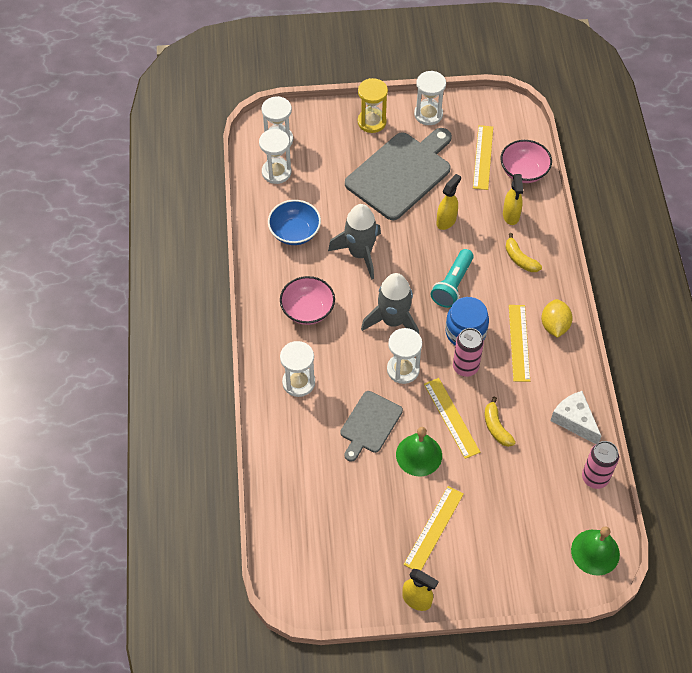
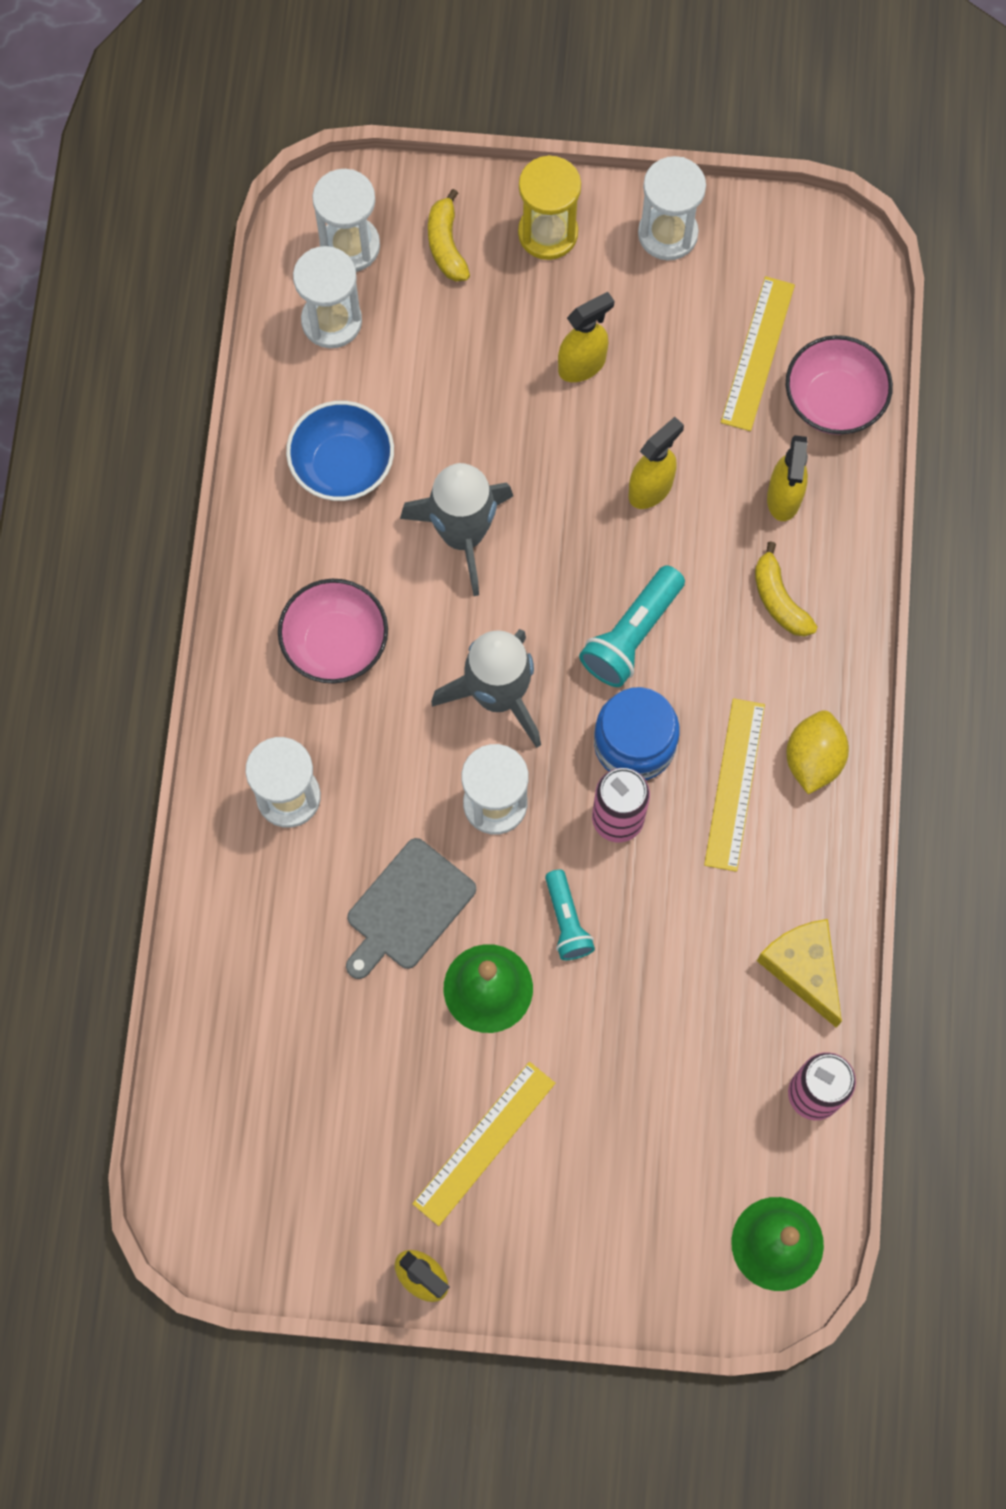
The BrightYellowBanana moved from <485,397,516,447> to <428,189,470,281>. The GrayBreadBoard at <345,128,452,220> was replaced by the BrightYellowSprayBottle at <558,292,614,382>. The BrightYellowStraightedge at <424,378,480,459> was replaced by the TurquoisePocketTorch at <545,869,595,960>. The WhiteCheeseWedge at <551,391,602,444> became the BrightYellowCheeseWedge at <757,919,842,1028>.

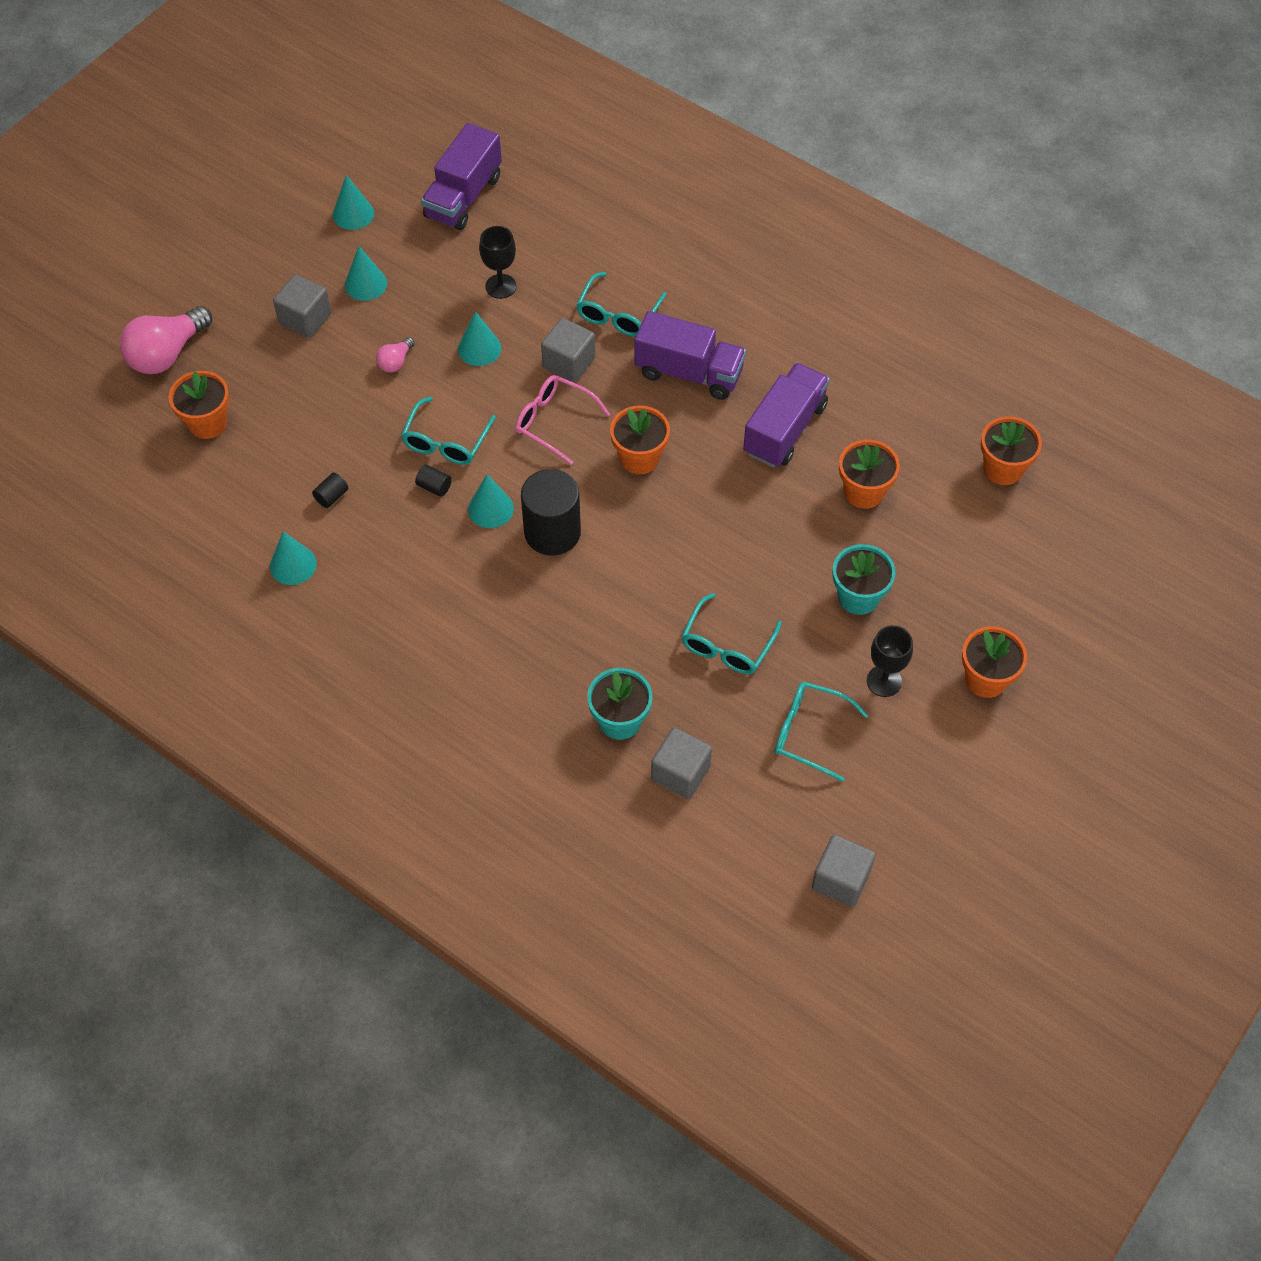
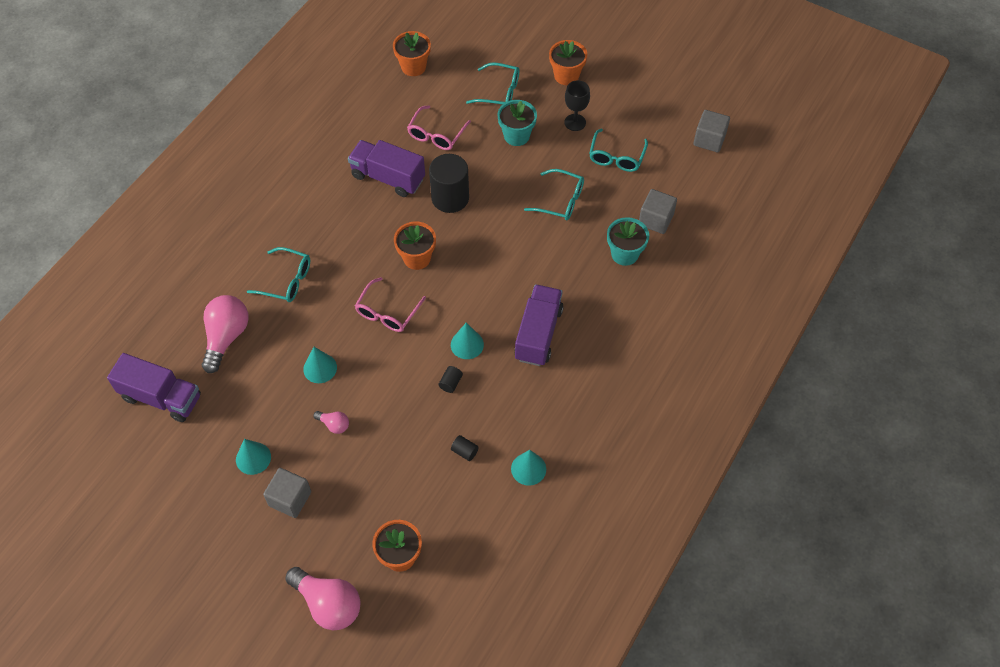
The TurquoiseConeShape at <333,175,374,230> disappeared. The JetBlackGoblet at <479,226,516,299> disappeared. The GrayBlock at <541,318,595,383> disappeared. The PinkLightbulb at <202,295,249,373> appeared. The TurquoiseGlasses moved from <401,397,496,465> to <466,62,519,105>. The JetBlackSolidCylinder moved from <521,469,581,556> to <429,154,469,213>. The RoyalPurpleTruck moved from <634,311,746,400> to <514,284,564,366>. The OrangePlantPot at <839,439,900,509> was replaced by the PinkGlasses at <407,105,471,150>.

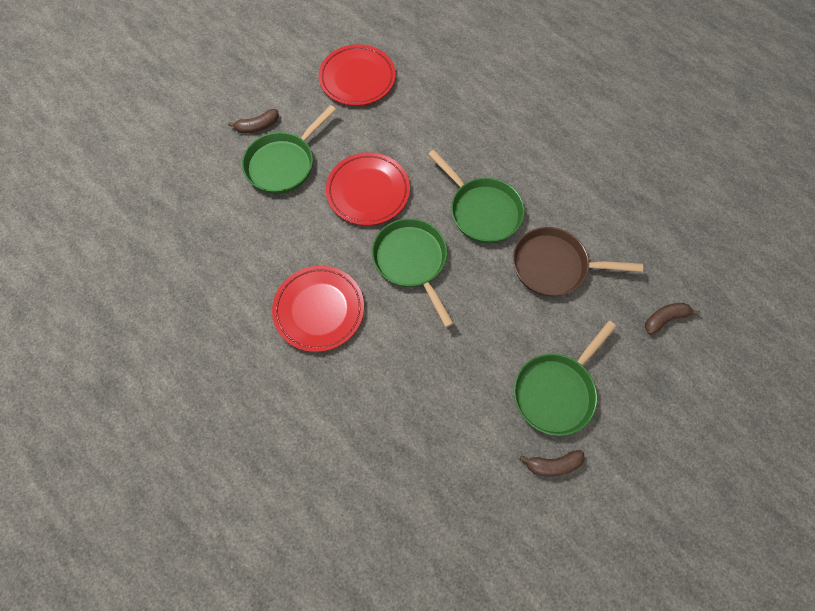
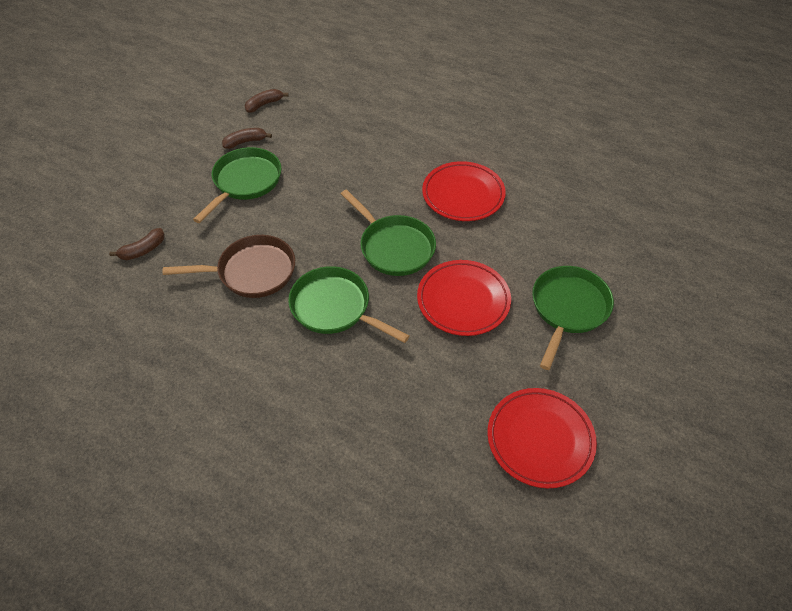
The BrownBanana moved from <228,109,279,133> to <245,89,289,112>.

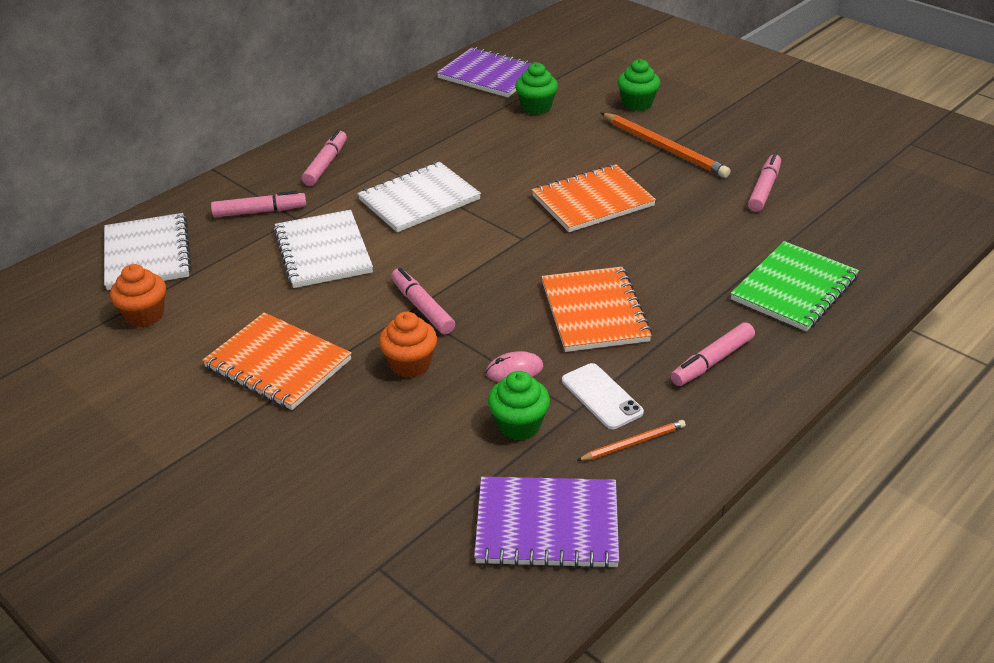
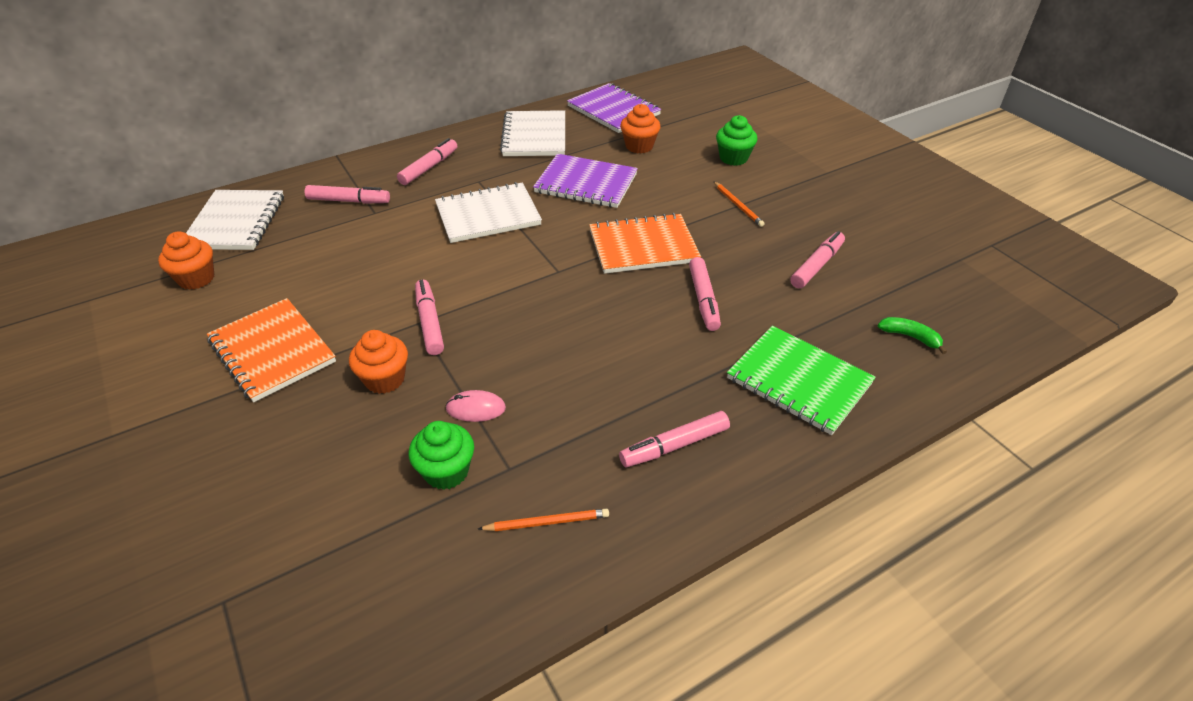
The OrangeExerciseBook at <542,267,652,352> disappeared. The WhiteMobilePhone at <562,363,644,429> disappeared. The PinkFeltPen at <689,257,721,331> appeared. The EmeraldBanana at <878,317,947,354> appeared. The WhiteExerciseBook moved from <274,210,373,288> to <500,110,565,156>. The RoyalPurpleExerciseBook moved from <474,476,619,569> to <533,154,638,208>. The EmeraldCupcake at <515,62,558,115> became the OrangeCupcake at <620,104,660,153>. The EmeraldExerciseBook at <730,241,859,331> turned 75 degrees clockwise. The OrangeLeadPencil at <601,113,730,178> changed to 0.53 times the size.

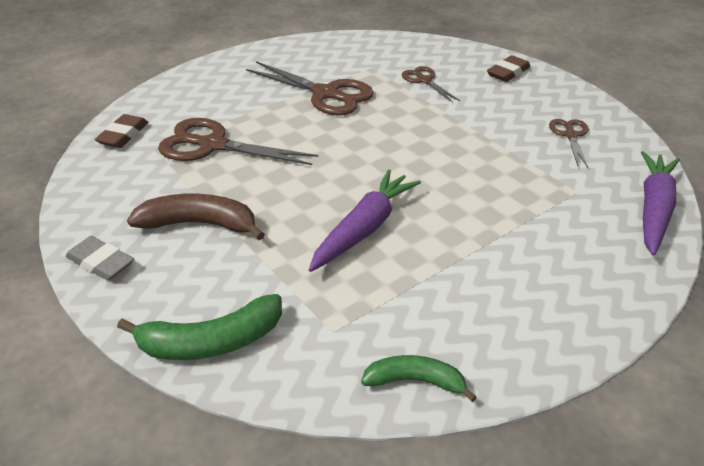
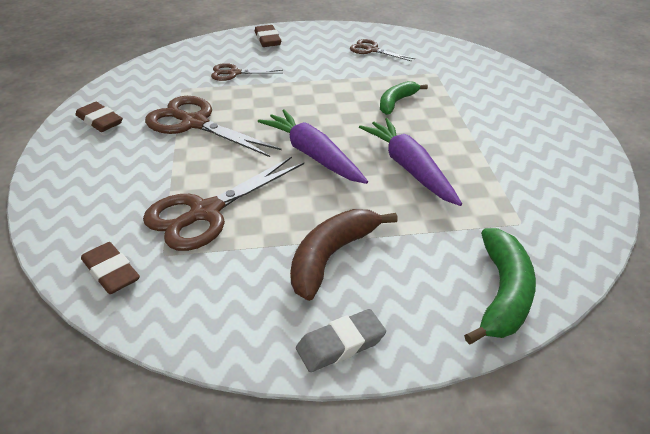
The BrownGumEraser at <75,102,123,132> appeared. The EmeraldBanana moved from <361,355,477,402> to <380,81,428,115>. The RoyalPurpleToyCarrot moved from <641,151,680,256> to <258,109,368,184>. The BrownPairOfScissors at <246,61,374,116> turned 120 degrees counterclockwise.

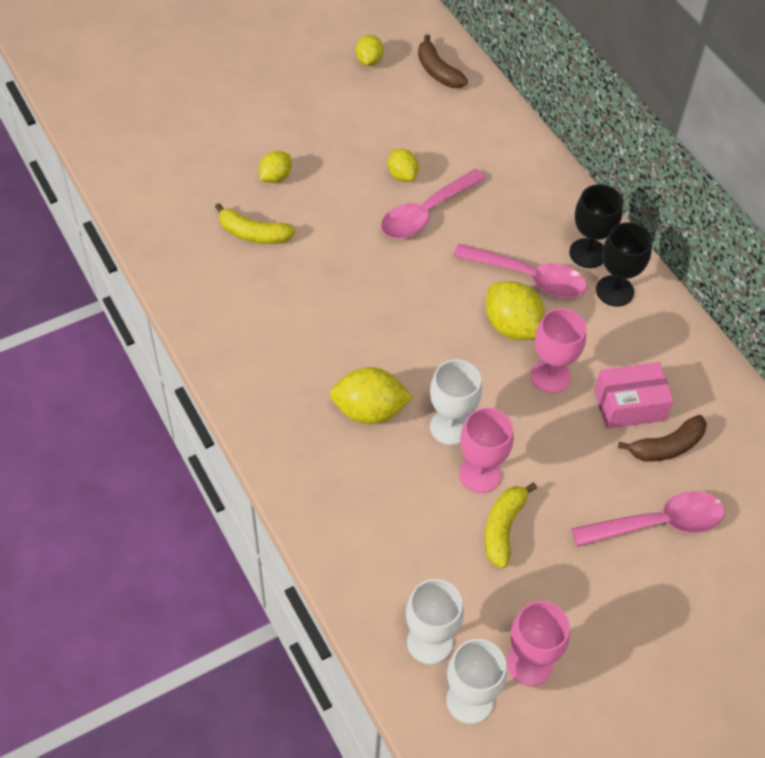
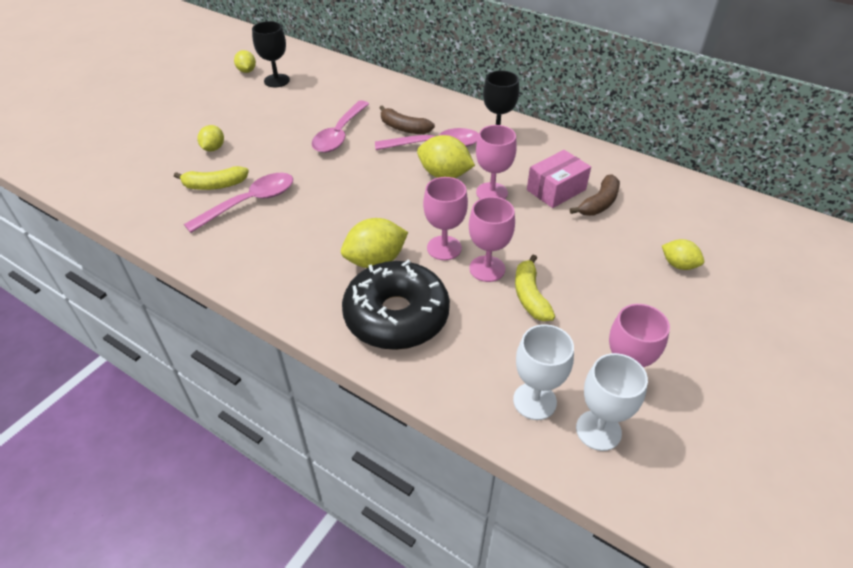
The JetBlackDoughnut at <342,260,450,350> appeared. The BrightYellowCitrusFruit moved from <388,149,419,182> to <662,239,704,270>. The BrownBanana moved from <418,34,468,88> to <380,105,435,134>. The JetBlackGoblet moved from <569,184,623,268> to <252,21,290,87>. The PinkSpoon moved from <571,491,725,547> to <184,173,293,233>. The WhiteGoblet at <430,360,482,445> became the PinkGoblet at <423,177,468,260>.

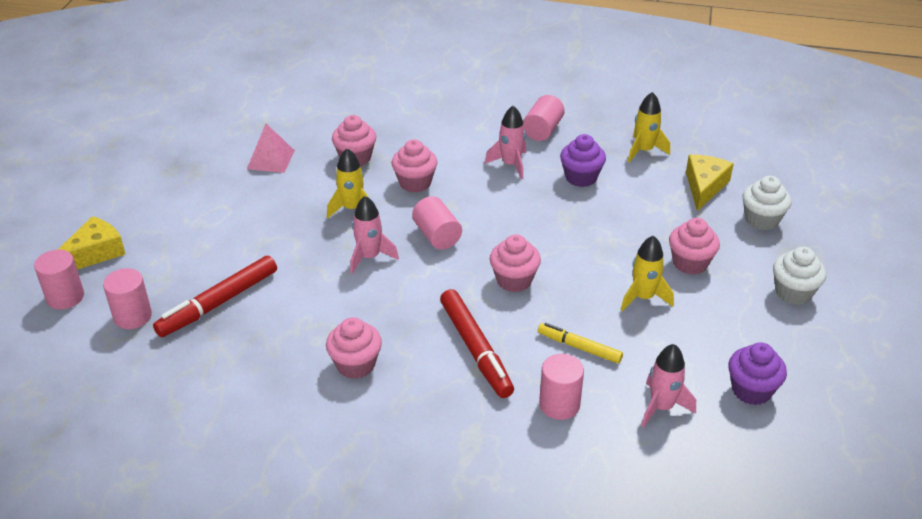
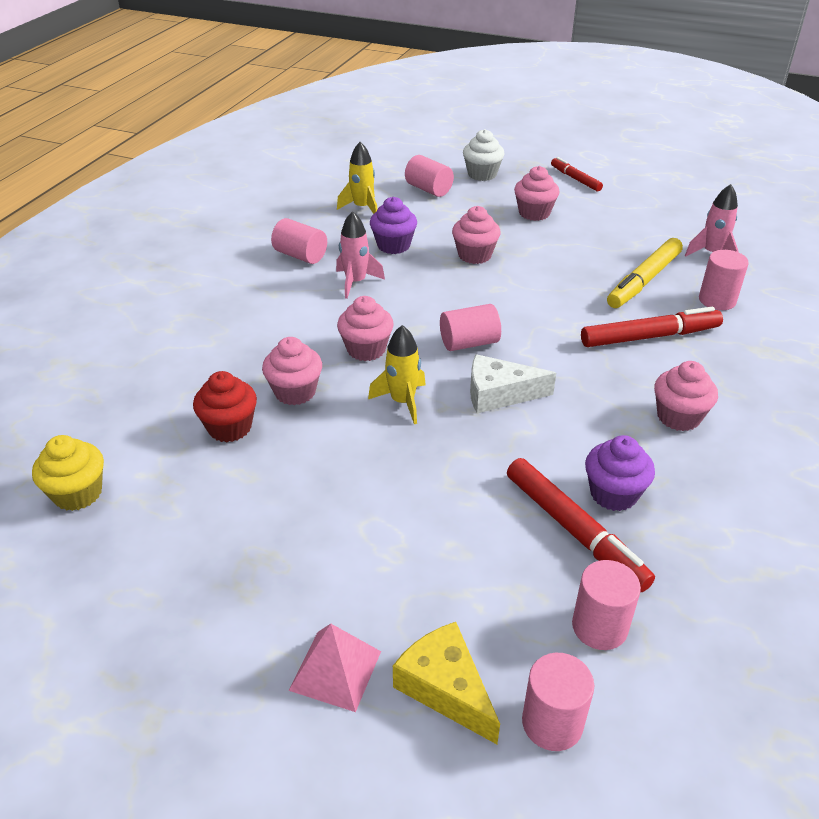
The BrightYellowToyRocket at <621,235,674,311> disappeared. The BrightYellowCupcake at <32,435,104,511> appeared. The CrimsonCupcake at <193,371,257,442> appeared. The PinkPyramid moved from <247,124,295,173> to <289,624,381,712>. The PinkCupcake moved from <490,234,541,292> to <452,206,501,264>. The RoyalPurpleCupcake moved from <728,342,787,405> to <585,435,655,511>. The PinkToyRocket at <350,196,399,274> was replaced by the WhiteCheeseWedge at <470,354,556,413>. The BrightYellowCheeseWedge at <686,154,734,211> was replaced by the PinkSolidCylinder at <405,155,454,197>. The WhiteCupcake at <773,247,826,305> was replaced by the CrimsonFeltPen at <551,157,603,191>. The BrightYellowFeltPen at <538,323,623,364> changed to 1.63 times the size.

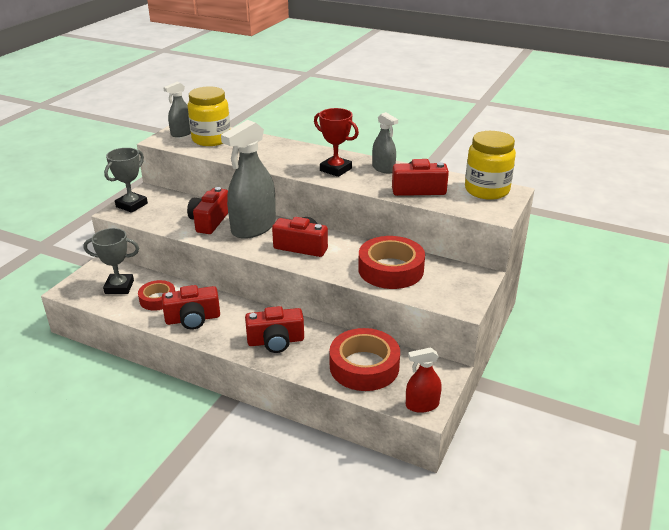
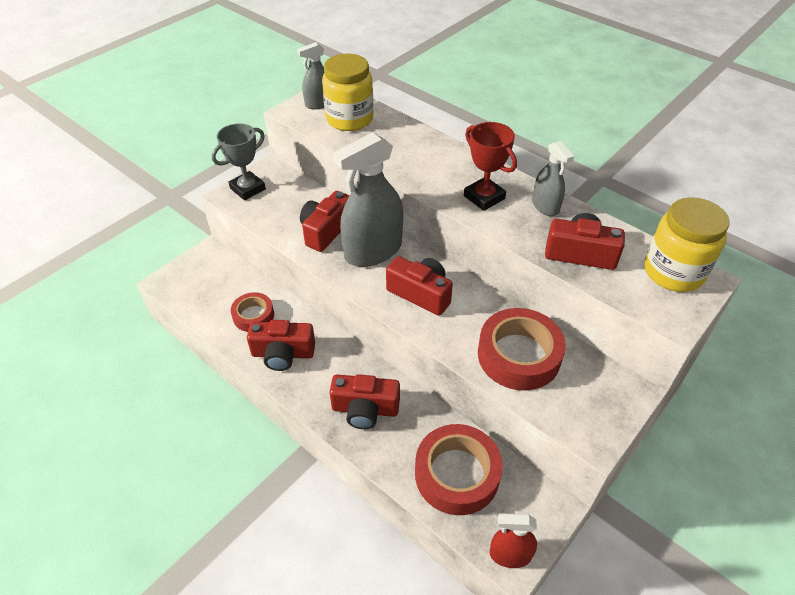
The GrayPrizeCup at <83,228,139,294> disappeared.

